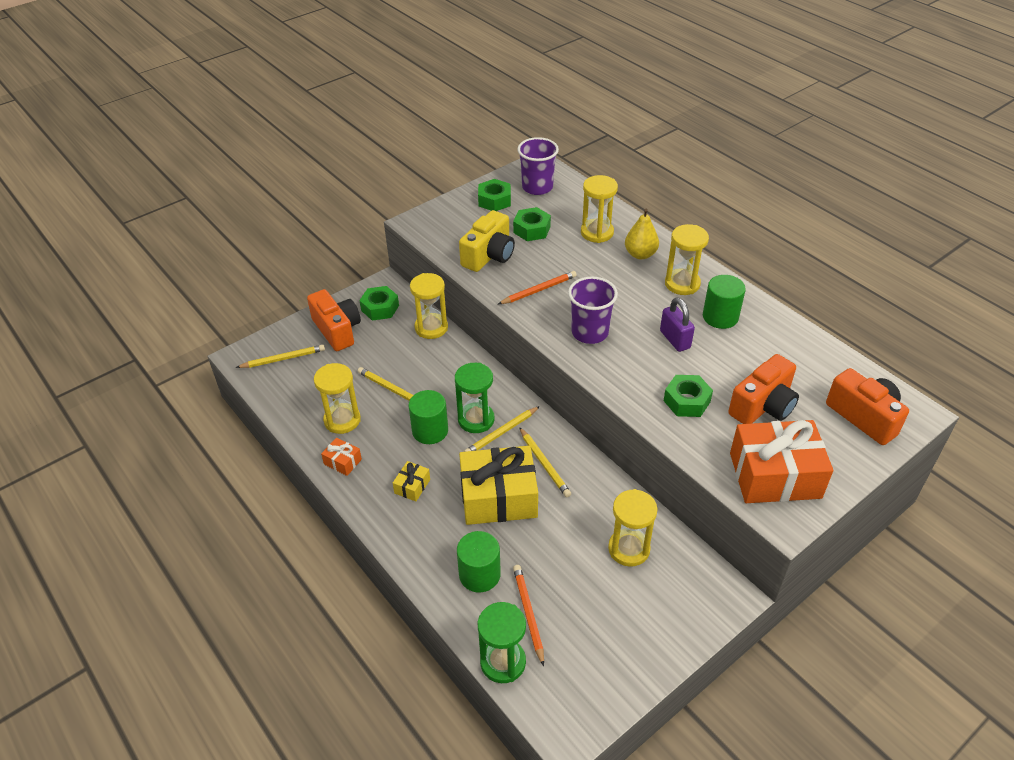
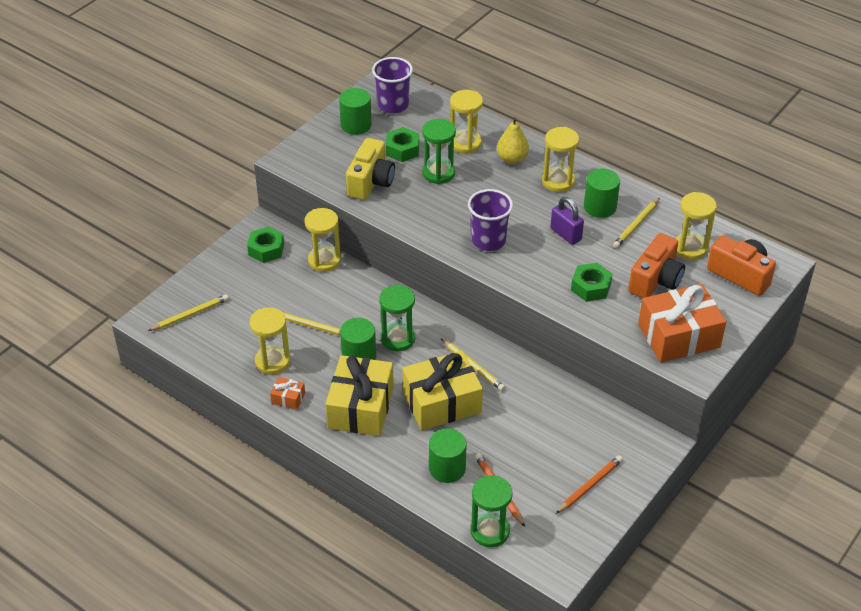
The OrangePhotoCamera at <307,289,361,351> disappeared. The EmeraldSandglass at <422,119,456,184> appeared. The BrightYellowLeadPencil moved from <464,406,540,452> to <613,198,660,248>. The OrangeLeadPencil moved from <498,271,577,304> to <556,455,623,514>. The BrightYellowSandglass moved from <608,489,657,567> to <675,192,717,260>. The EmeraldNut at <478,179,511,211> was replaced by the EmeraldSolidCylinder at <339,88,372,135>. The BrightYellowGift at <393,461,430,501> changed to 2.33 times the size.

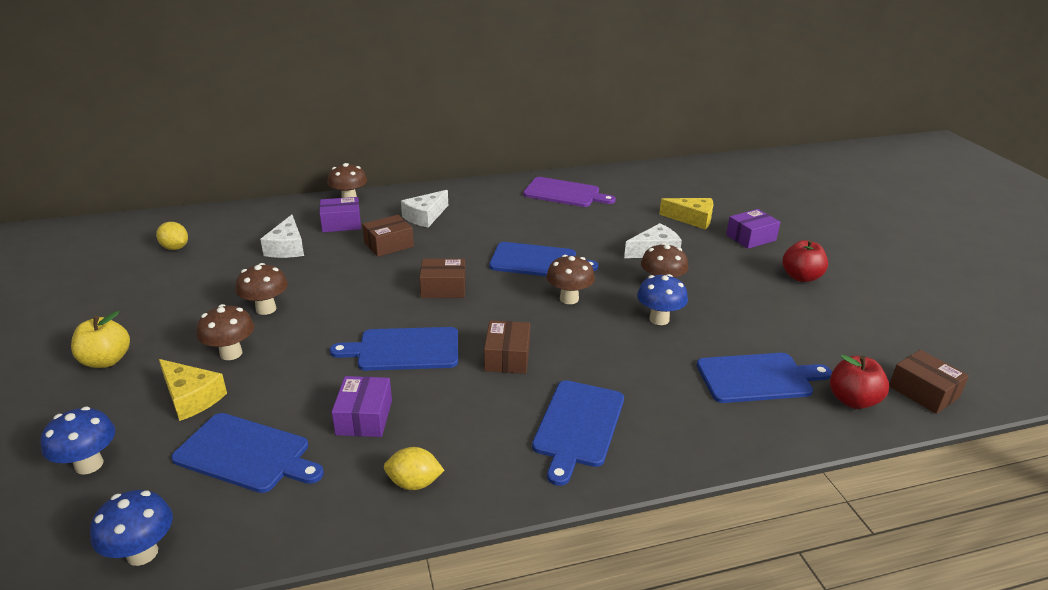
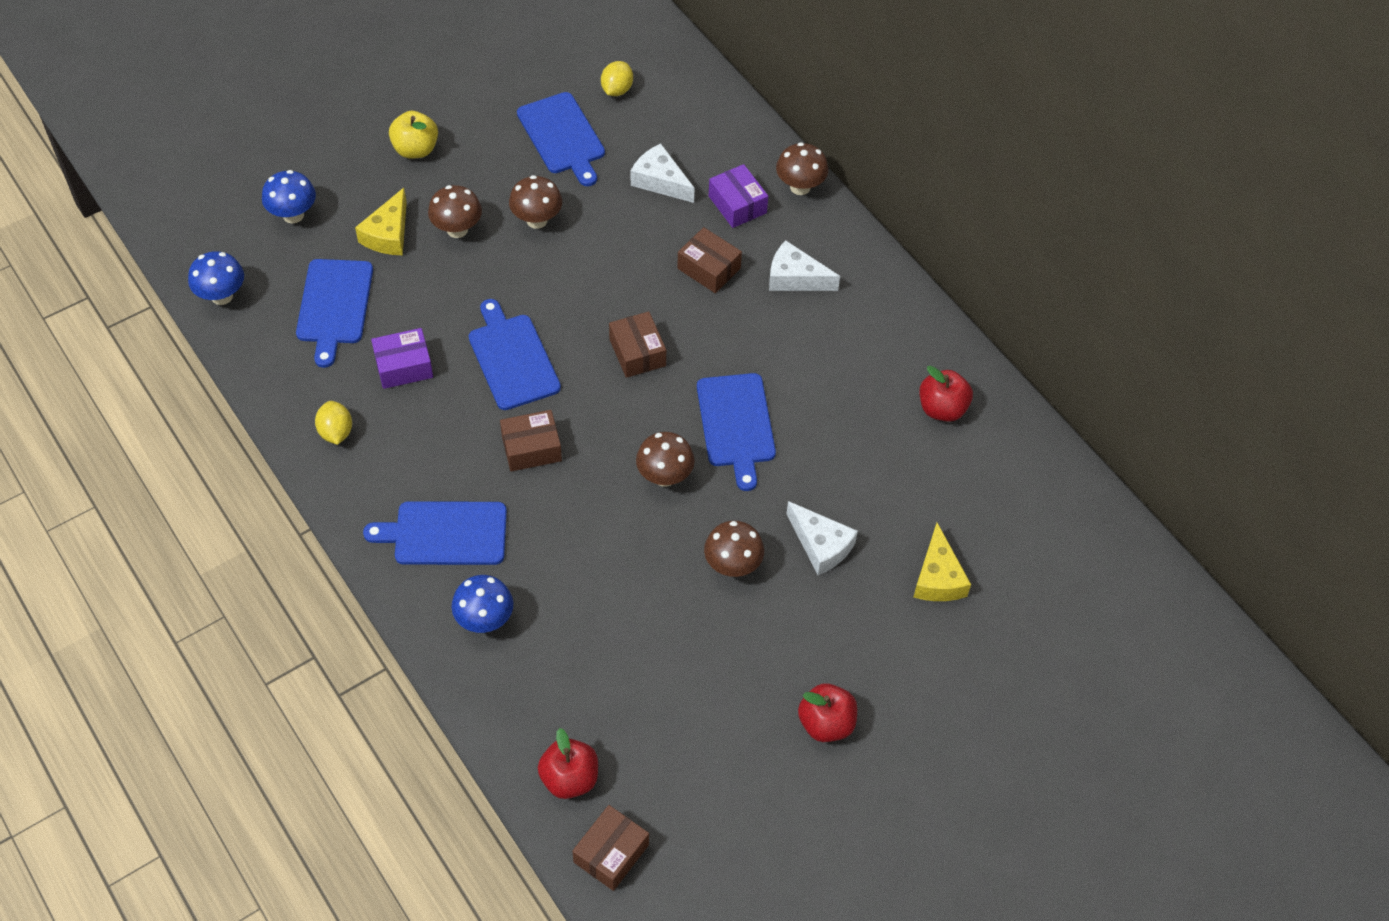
The RoyalPurpleBox at <726,209,780,249> disappeared. The BlueToadstool moved from <637,274,688,325> to <452,575,513,633>. The BlueBreadBoard moved from <697,353,832,403> to <517,92,605,186>. The RoyalPurpleBreadBoard at <523,177,616,207> was replaced by the CrimsonAppleFruit at <919,365,973,422>. The WhiteCheeseWedge at <260,215,304,258> turned 60 degrees clockwise.

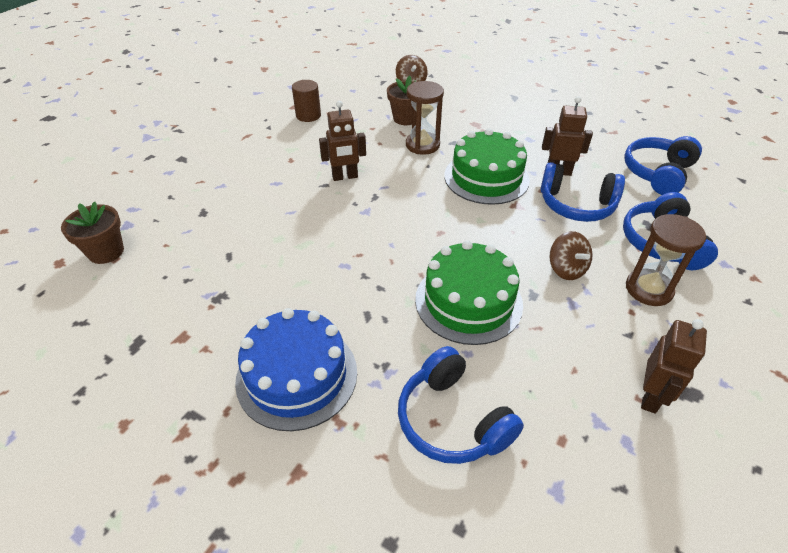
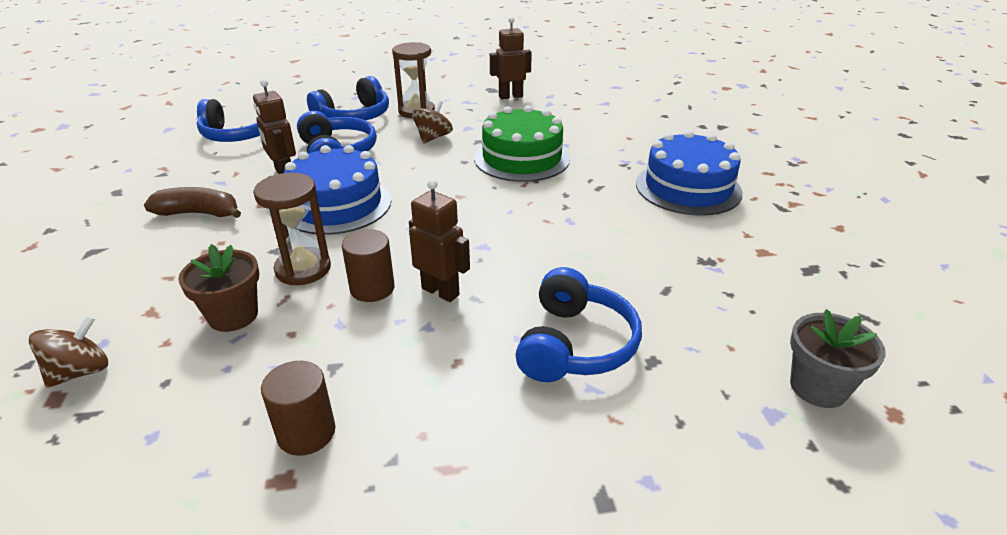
The BrownBanana at <144,187,241,218> appeared. The BrownSolidCylinder at <342,229,395,302> appeared. The BlueHeadphones moved from <398,346,524,464> to <515,267,642,382>. The BrownPlantPot at <61,201,124,264> became the GrayPlantPot at <790,309,886,408>. The EmeraldLayerCake at <444,128,530,205> became the BlueLayerCake at <284,145,391,235>.

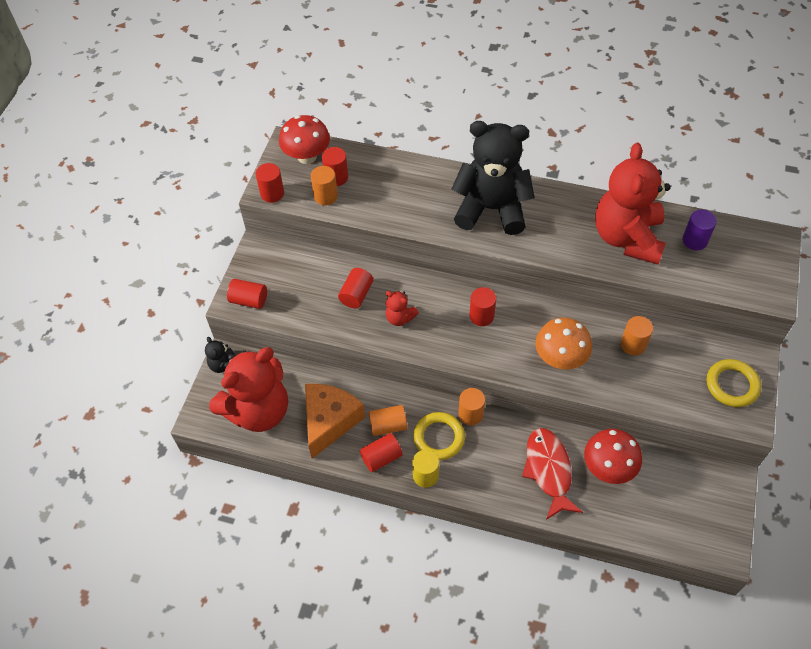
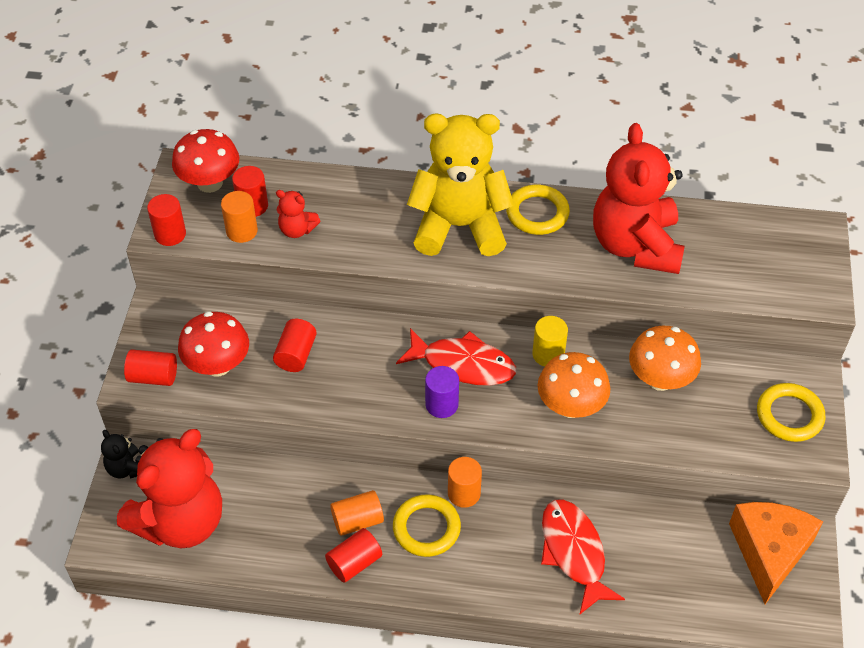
The BrightYellowHoop at <506,185,570,235> appeared. The OrangeCheeseWedge moved from <305,384,365,459> to <729,502,823,604>. The CrimsonTeddyBear moved from <385,291,419,326> to <276,190,320,238>. The BrightYellowSolidCylinder moved from <412,450,439,488> to <532,316,568,366>. The CrimsonToadstool moved from <584,429,642,484> to <178,312,249,376>. The RoyalPurpleSolidCylinder moved from <682,210,717,250> to <425,366,459,418>. The CrimsonSolidCylinder at <469,287,496,326> was replaced by the CrimsonFishFigure at <396,328,516,386>. The OrangeSolidCylinder at <621,316,653,355> was replaced by the OrangeToadstool at <629,326,701,391>. The JetBlackTeddyBear at <451,121,535,235> became the BrightYellowTeddyBear at <407,114,514,256>.

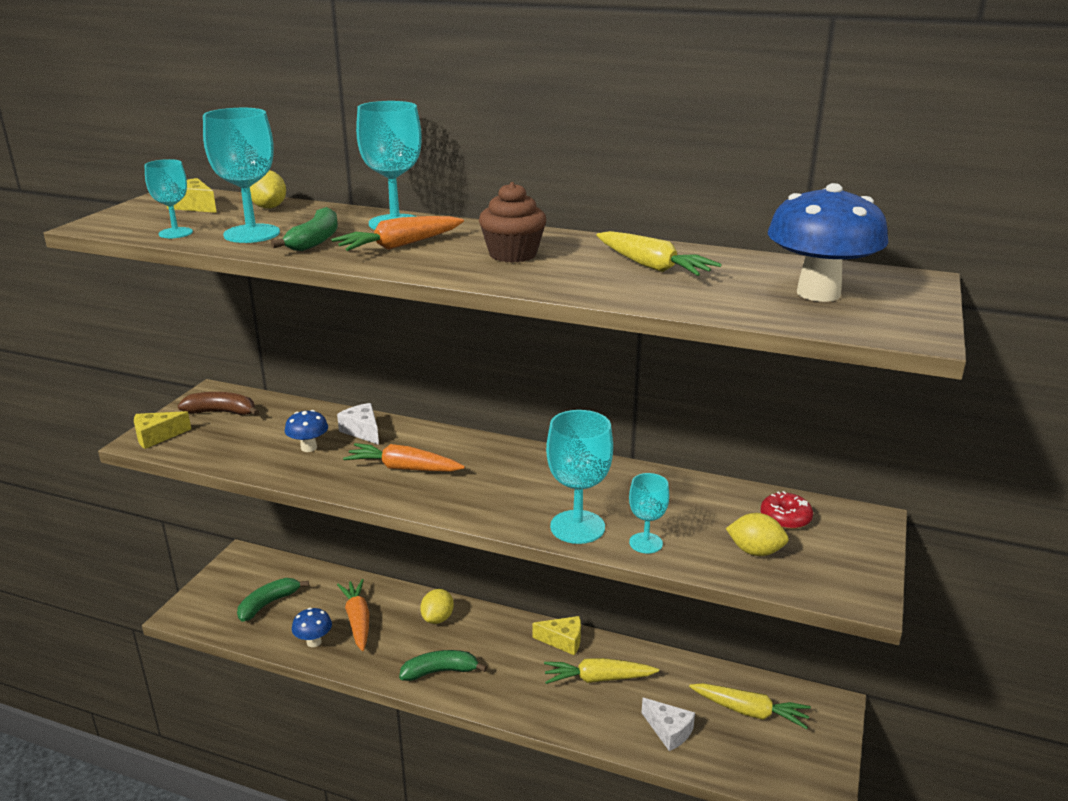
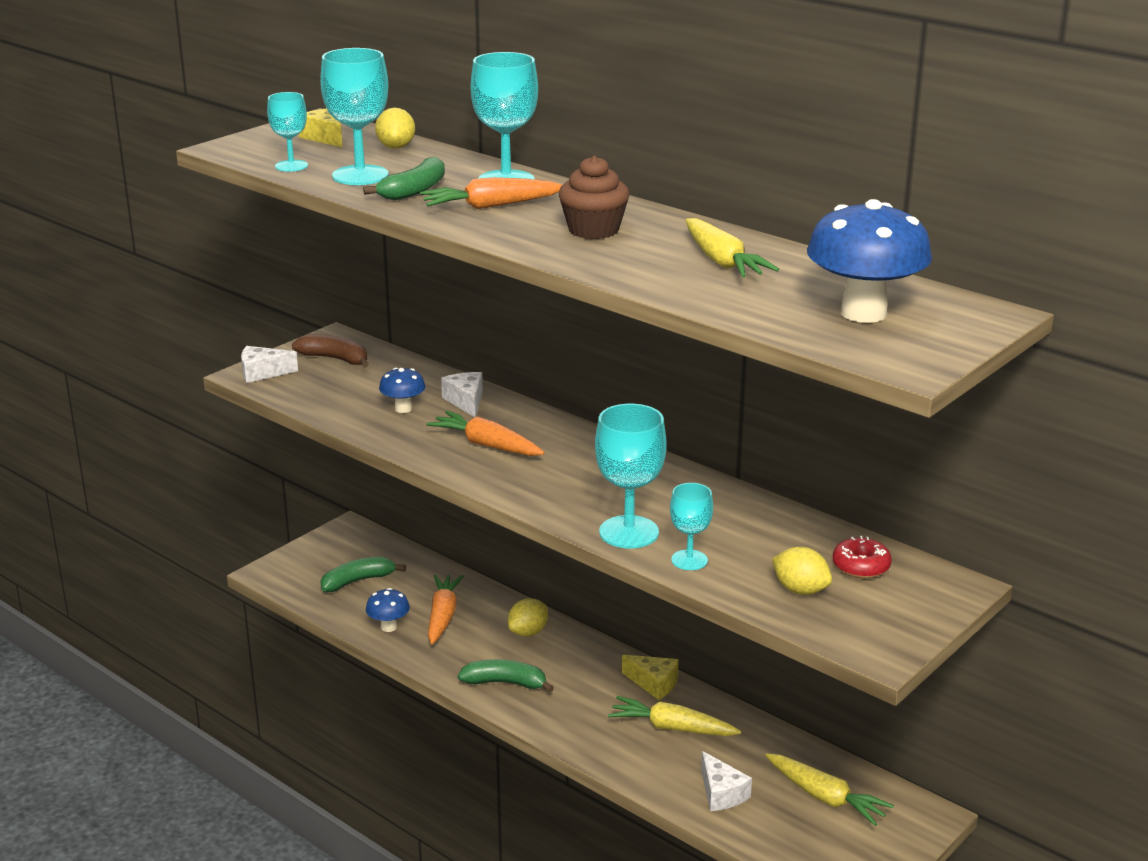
The BrightYellowCheeseWedge at <134,411,191,449> became the WhiteCheeseWedge at <241,346,298,383>.

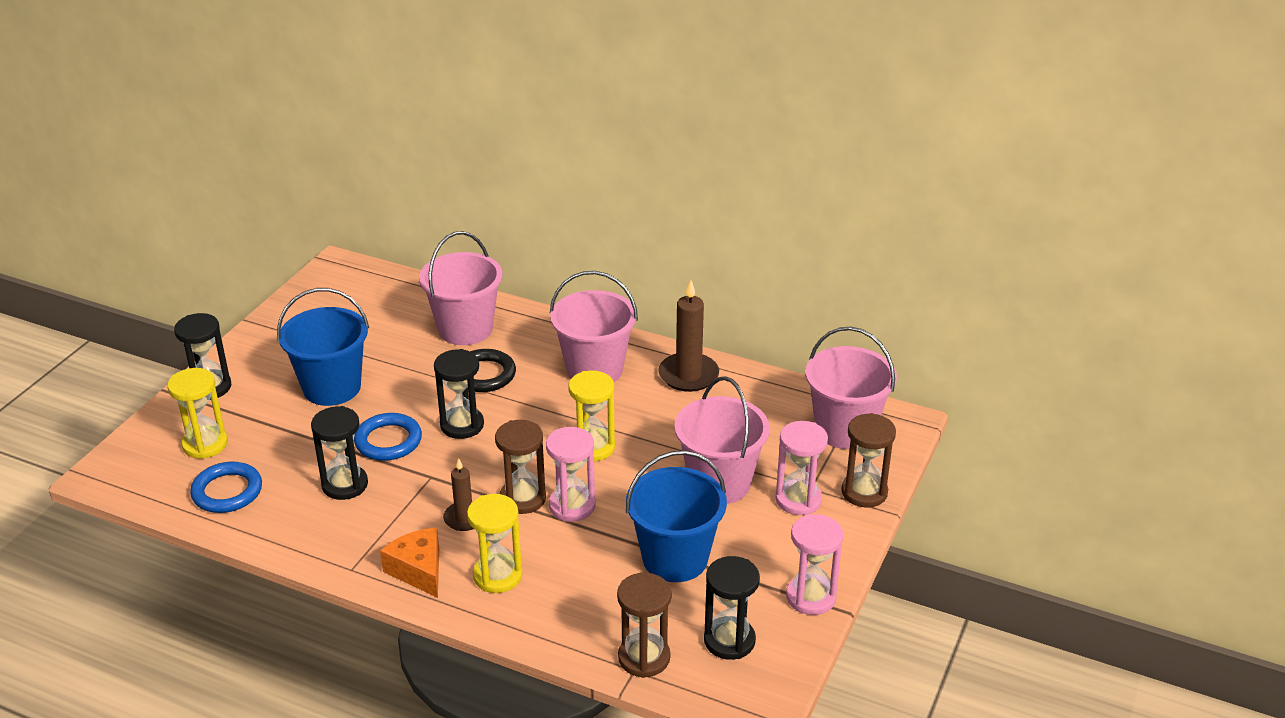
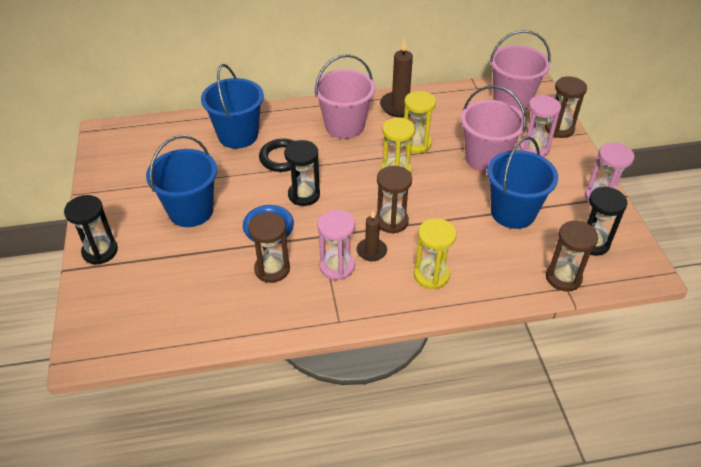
The BlueHoop at <190,462,262,513> disappeared. The OrangeCheeseWedge at <380,528,439,598> disappeared. The BrightYellowSandglass moved from <167,368,228,459> to <403,91,436,153>. The PinkSandglass moved from <546,427,596,522> to <317,210,355,280>. The JetBlackSandglass at <311,406,368,500> became the BrownSandglass at <248,212,290,283>. The PinkBucket at <419,231,502,345> became the BlueBucket at <201,64,264,149>.

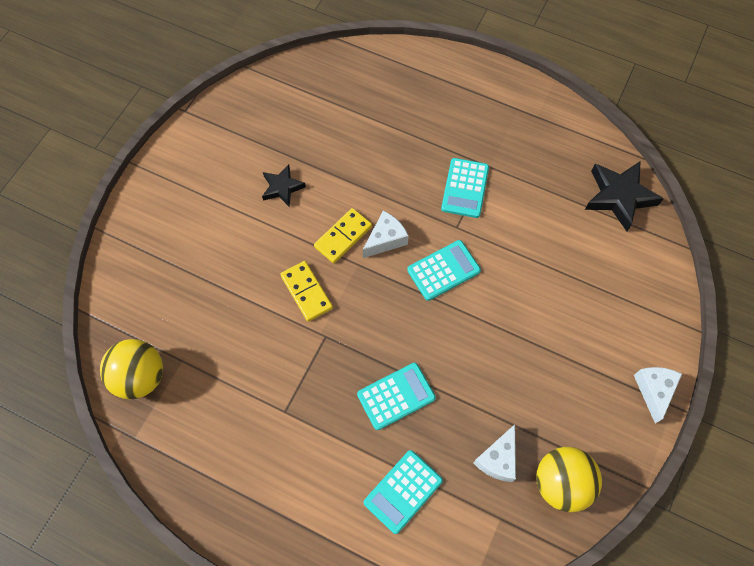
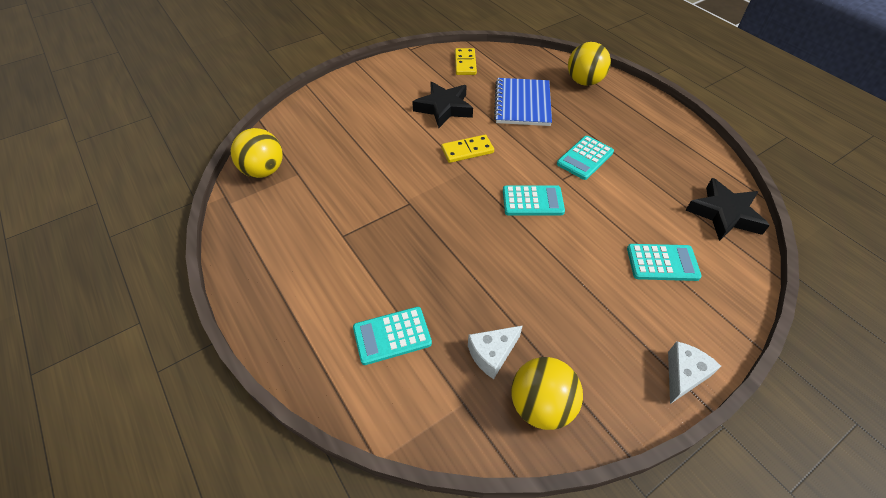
The WhiteCheeseWedge at <363,211,409,258> disappeared. The BlueExerciseBook at <494,78,552,126> appeared. The BrightYellowSphere at <568,42,611,86> appeared. The BrightYellowDomino moved from <280,261,333,322> to <455,48,477,75>. The TurquoiseAddingMachine moved from <357,363,436,430> to <627,244,702,281>. The JetBlackStar at <262,165,306,207> changed to 1.66 times the size.

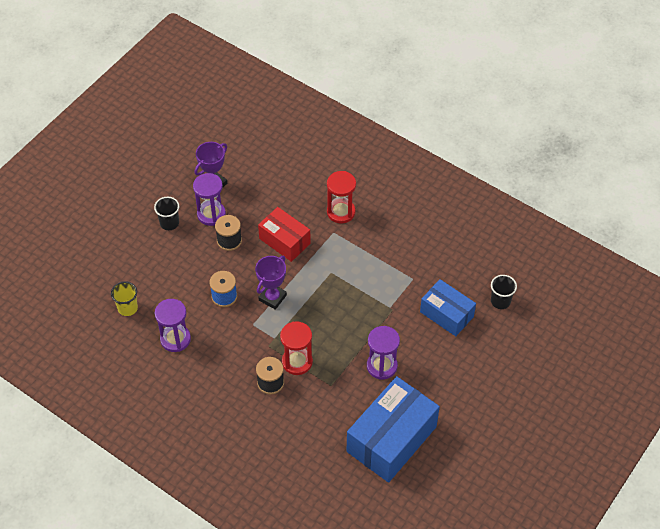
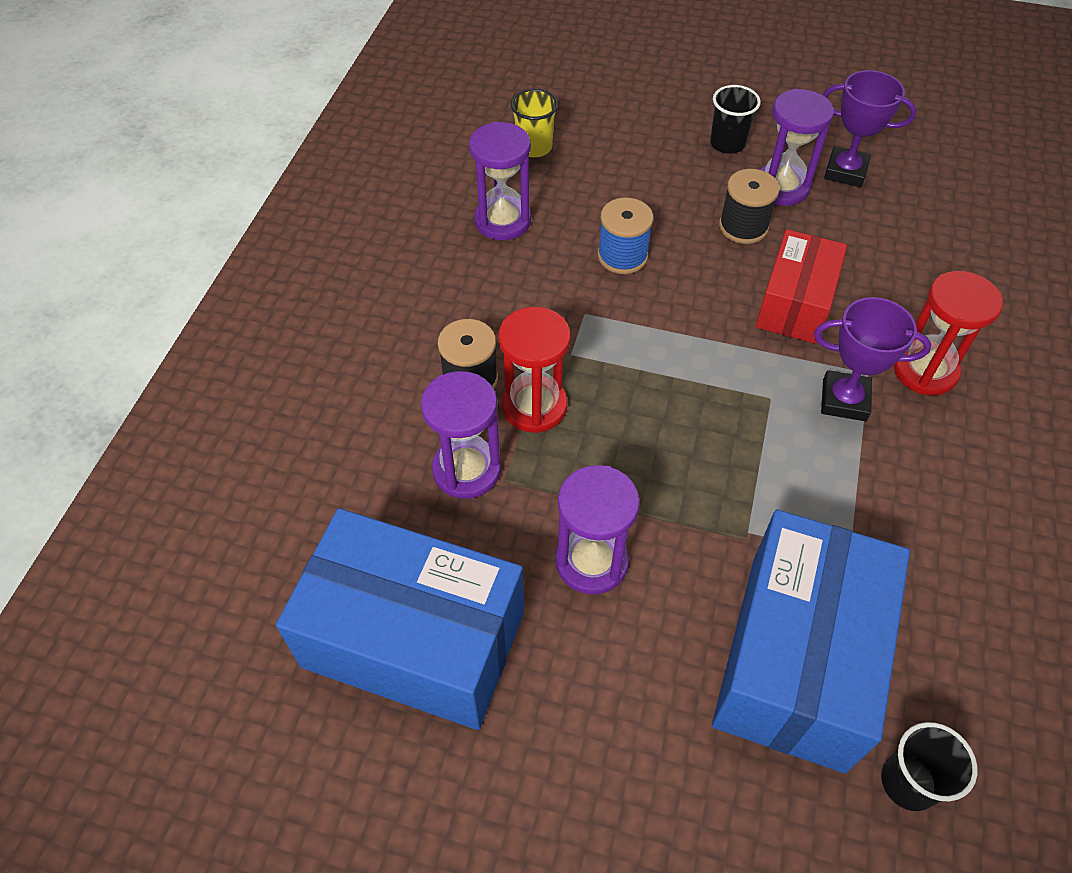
The RoyalPurpleSandglass at <421,371,501,499> appeared. The RoyalPurplePrizeCup moved from <255,256,287,310> to <814,297,932,421>. The BlueBox at <420,279,476,336> changed to 1.66 times the size.

